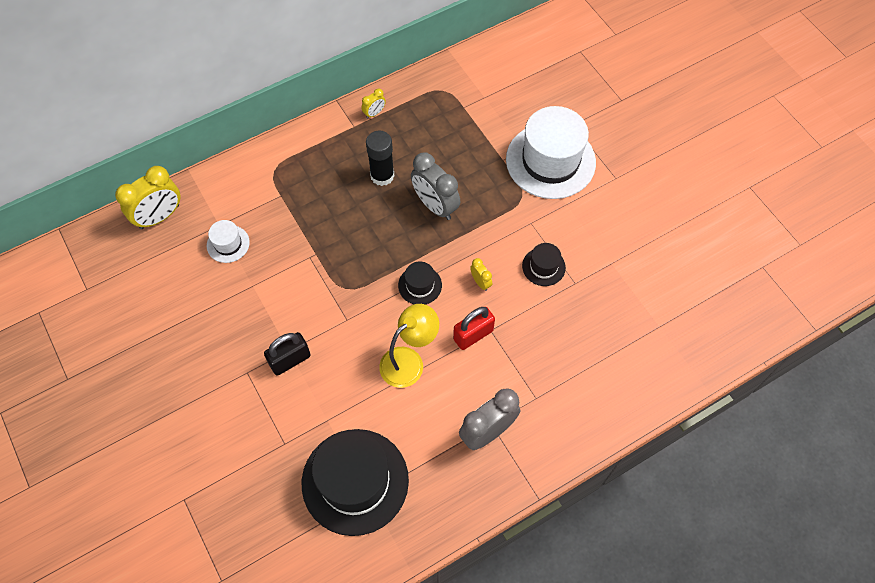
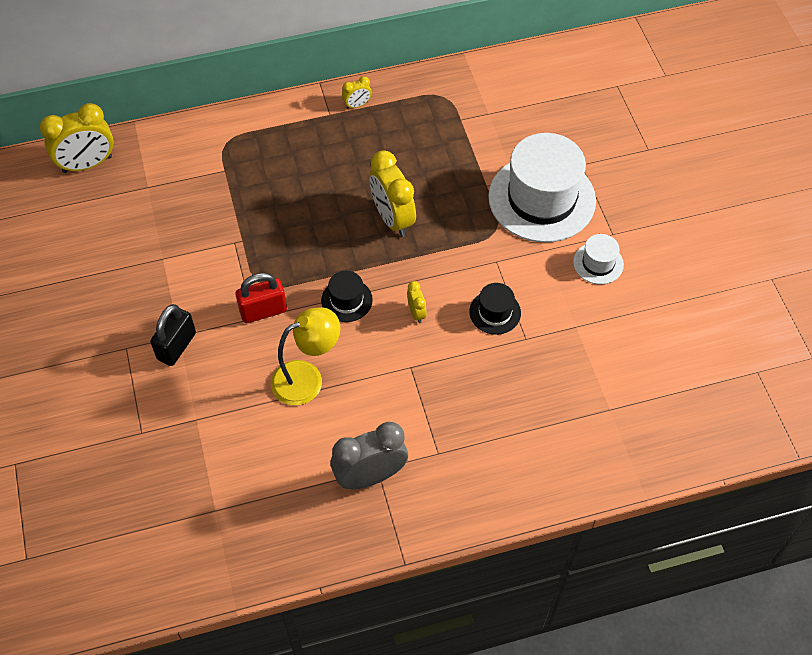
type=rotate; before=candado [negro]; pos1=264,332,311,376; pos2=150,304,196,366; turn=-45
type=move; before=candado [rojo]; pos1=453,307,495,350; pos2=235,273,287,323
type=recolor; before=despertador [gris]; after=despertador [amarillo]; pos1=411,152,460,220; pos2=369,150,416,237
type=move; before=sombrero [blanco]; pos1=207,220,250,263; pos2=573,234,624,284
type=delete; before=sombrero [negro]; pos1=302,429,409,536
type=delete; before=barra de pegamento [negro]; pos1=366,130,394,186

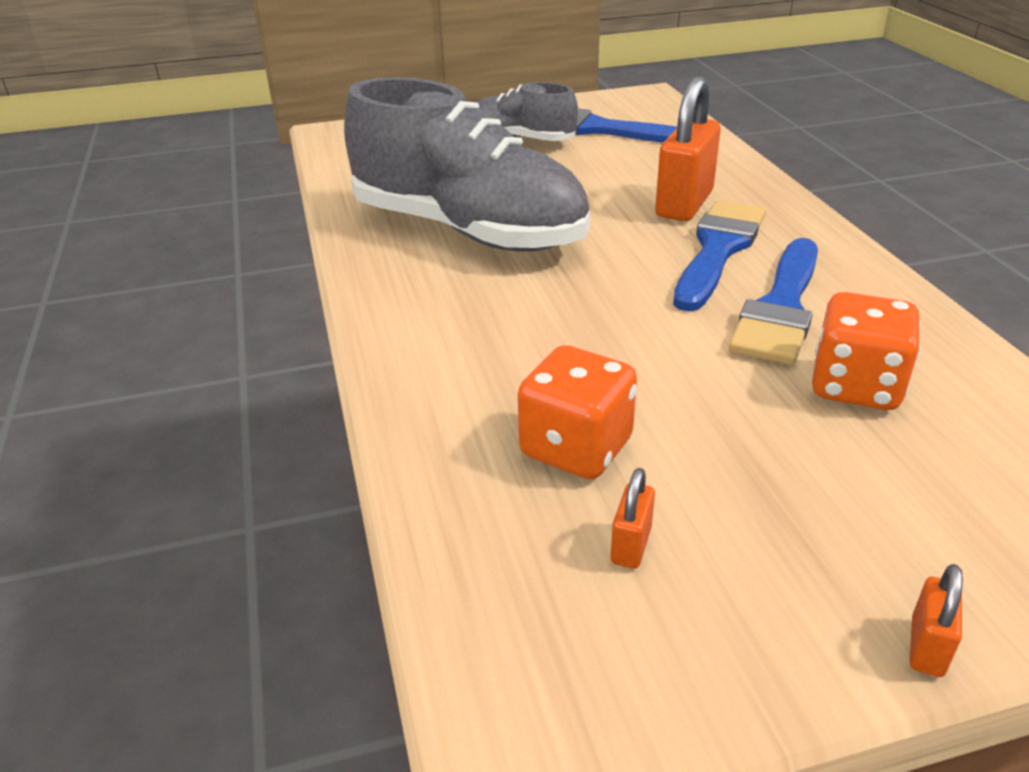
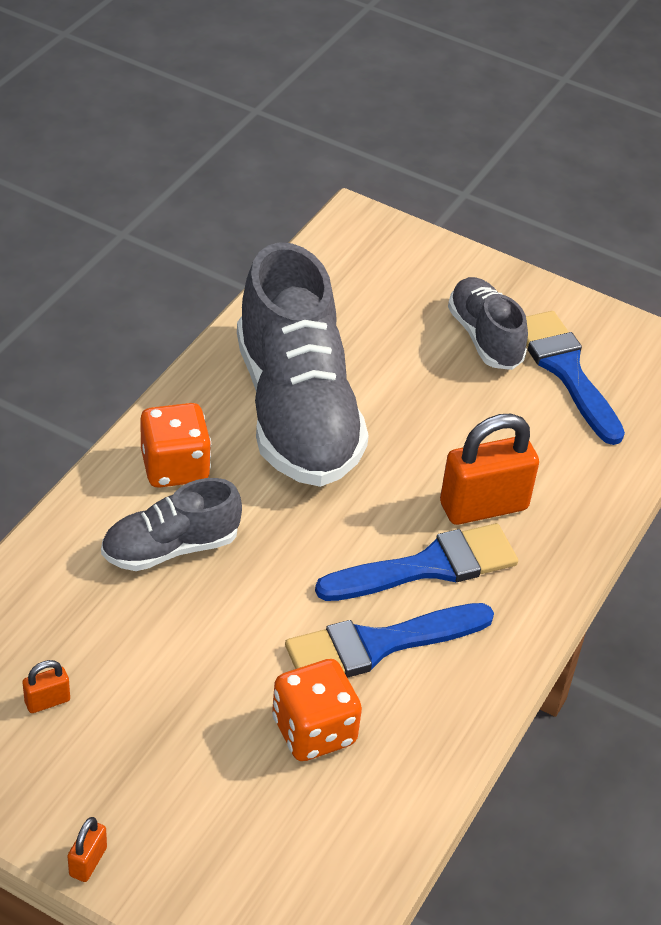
type=rotate; before=candado [naranja]; pos1=910,564,963,677; pos2=67,817,107,882; turn=-45
type=insert; after=zapato [gris]; pos2=101,478,242,571
type=move; before=dado [naranja]; pos1=518,345,637,479; pos2=140,403,211,488

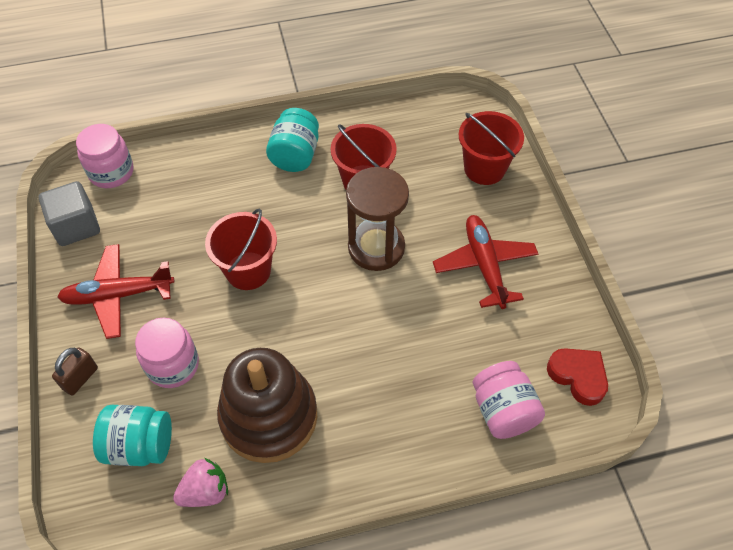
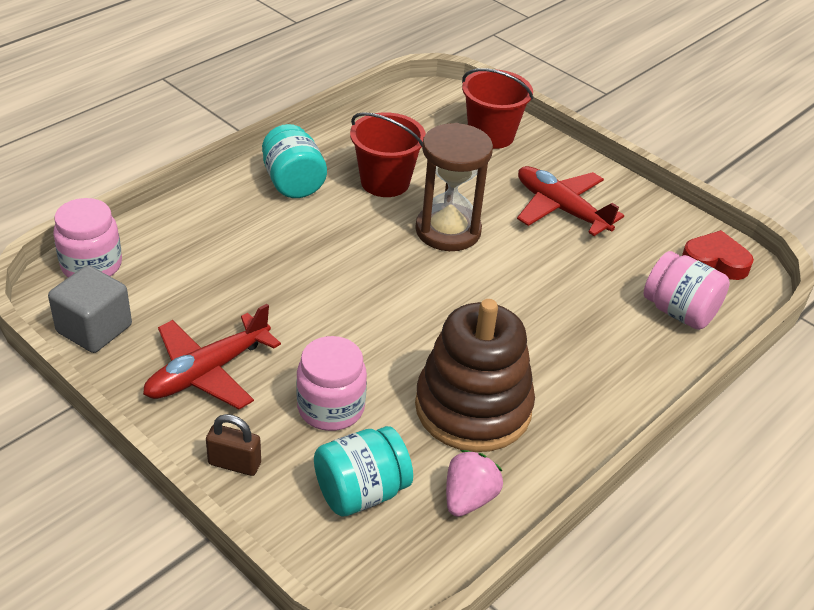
type=rotate; before=candado [marrón]; pos1=52,348,98,395; pos2=206,414,261,476; turn=-75
type=delete; before=balde [rojo]; pos1=205,209,277,290

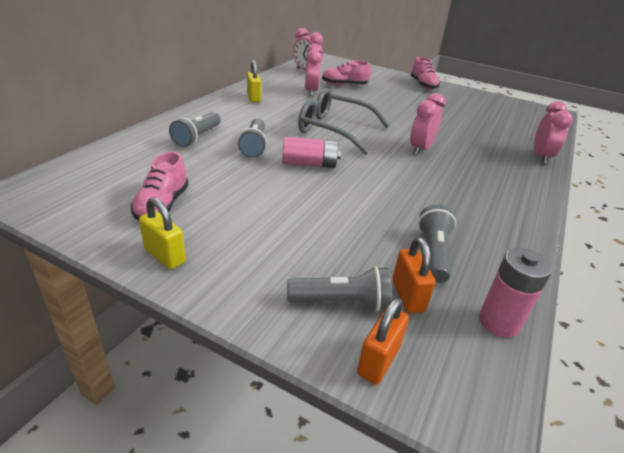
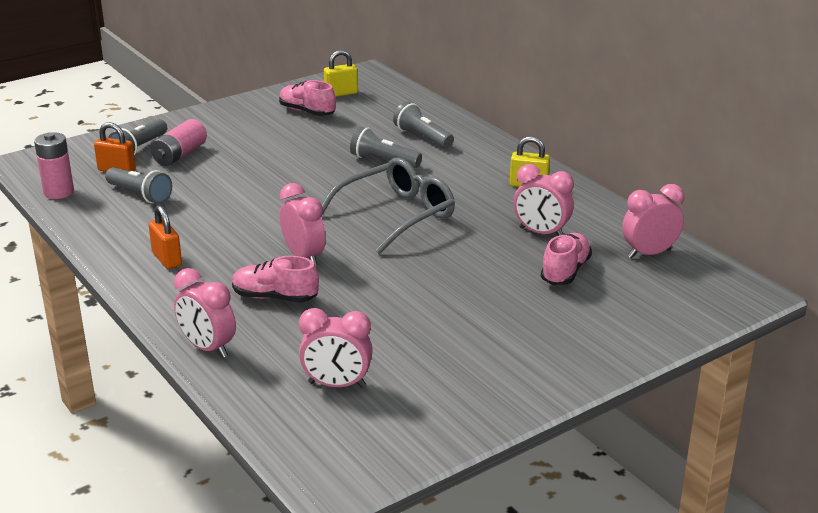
type=move; before=candado [naranja]; pos1=357,298,409,384; pos2=148,205,182,269
type=move; before=pila [rosa]; pos1=282,137,341,168; pos2=150,119,207,166
type=move; before=zapato [rosa]; pos1=411,57,440,90; pos2=232,256,319,303
type=insert; after=despertador [rosa]; pos2=299,308,373,388
type=move; before=candado [amarillo]; pos1=139,197,186,269; pos2=324,50,358,97

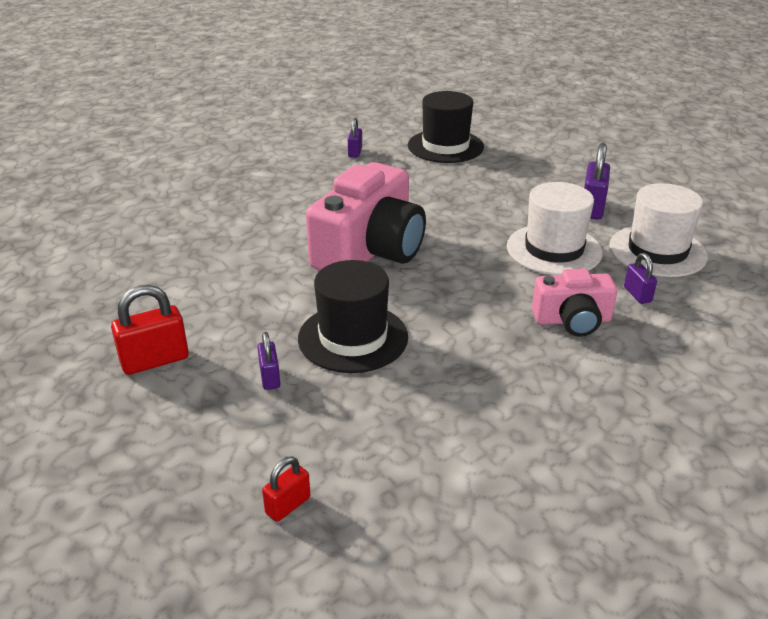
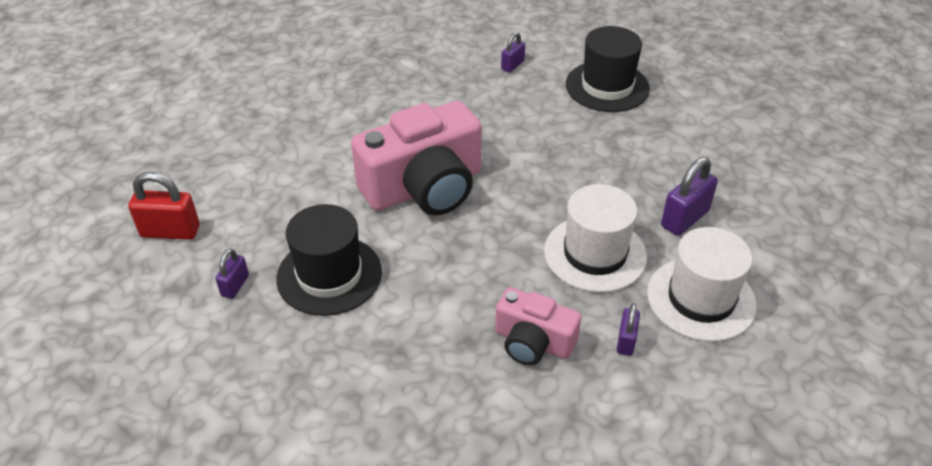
type=delete; before=candado [rojo]; pos1=262,456,310,522

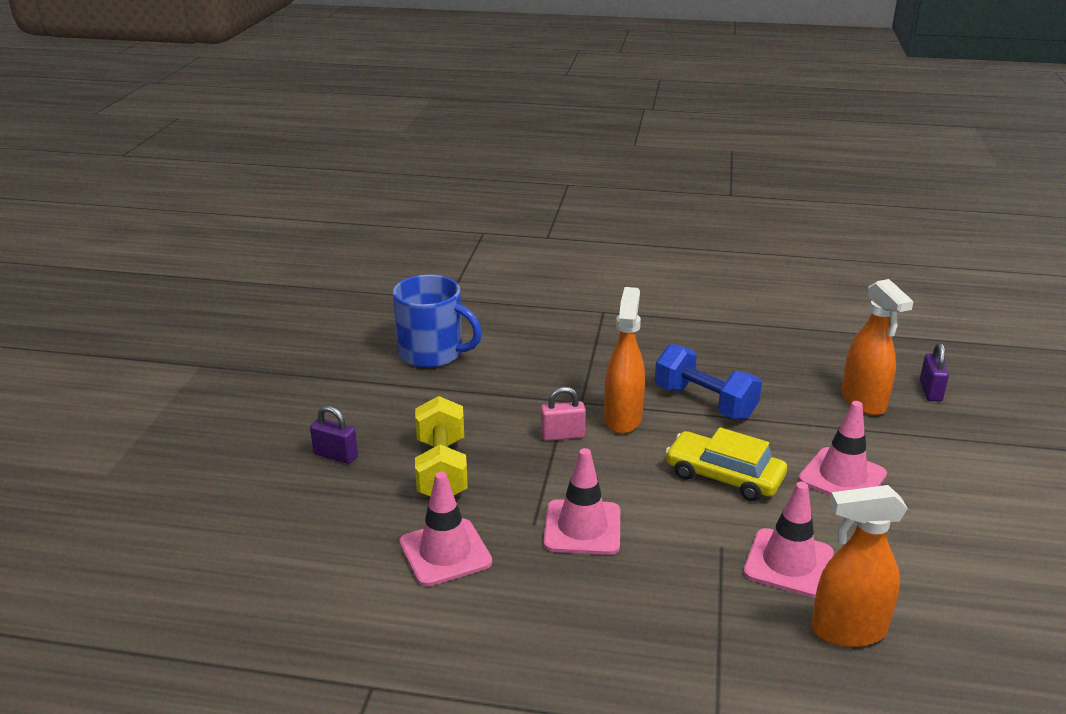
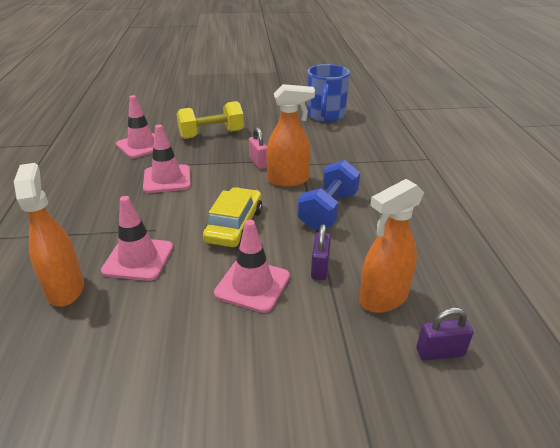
type=move; before=candado [morado]; pos1=310,405,358,464; pos2=311,224,331,280

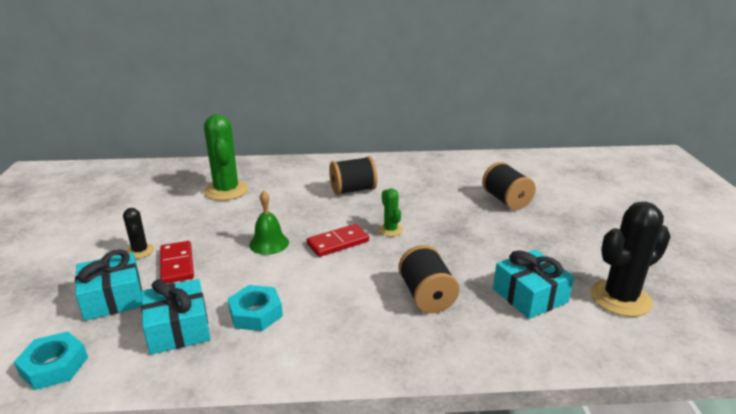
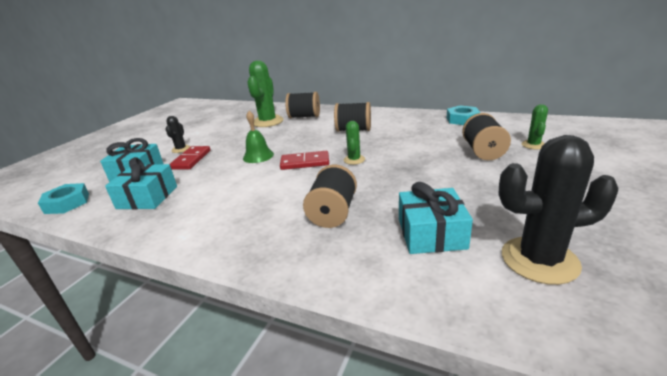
type=insert; after=carrete [negro]; pos2=285,92,320,118
type=move; before=tuerca [turquesa]; pos1=228,285,283,331; pos2=447,106,480,125
type=insert; after=cactus [verde]; pos2=522,104,548,150

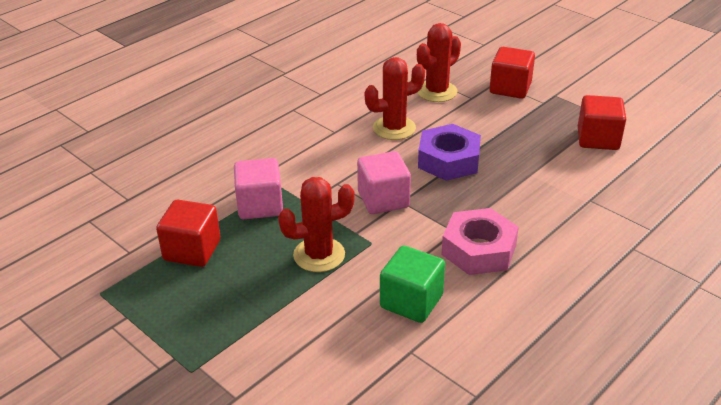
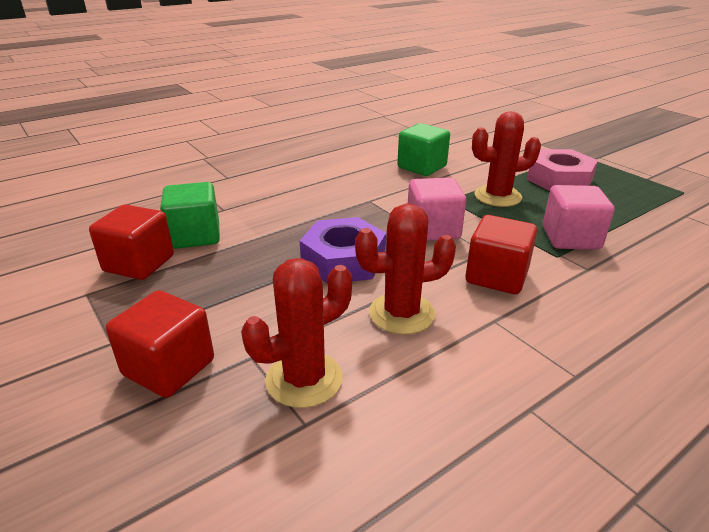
type=insert; after=cubo [verde]; pos2=160,182,220,249
type=move; before=cubo [rojo]; pos1=156,200,221,267; pos2=465,215,537,294
type=move; before=tuerca [rosa]; pos1=442,208,519,275; pos2=527,149,598,191

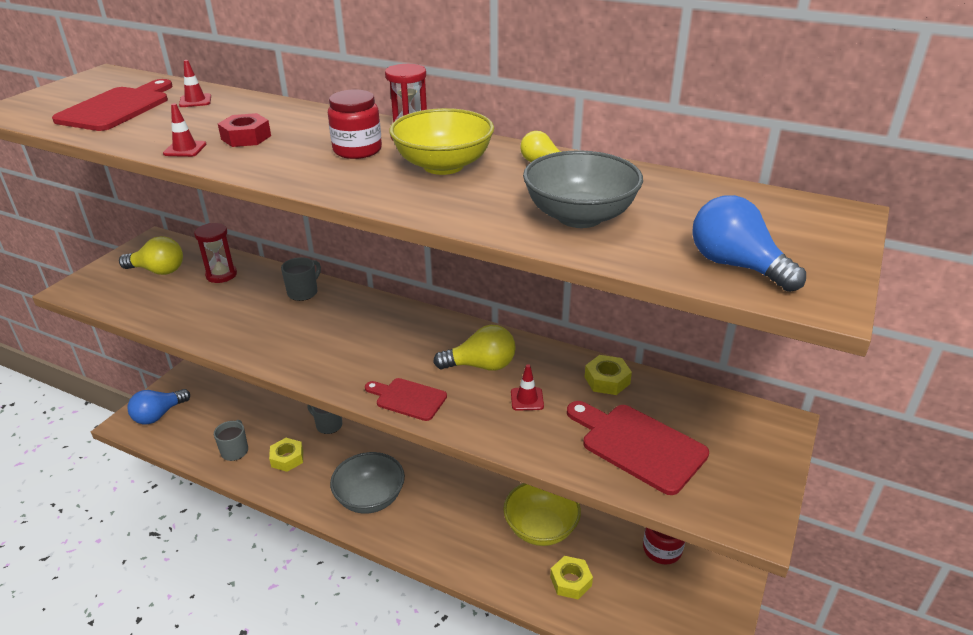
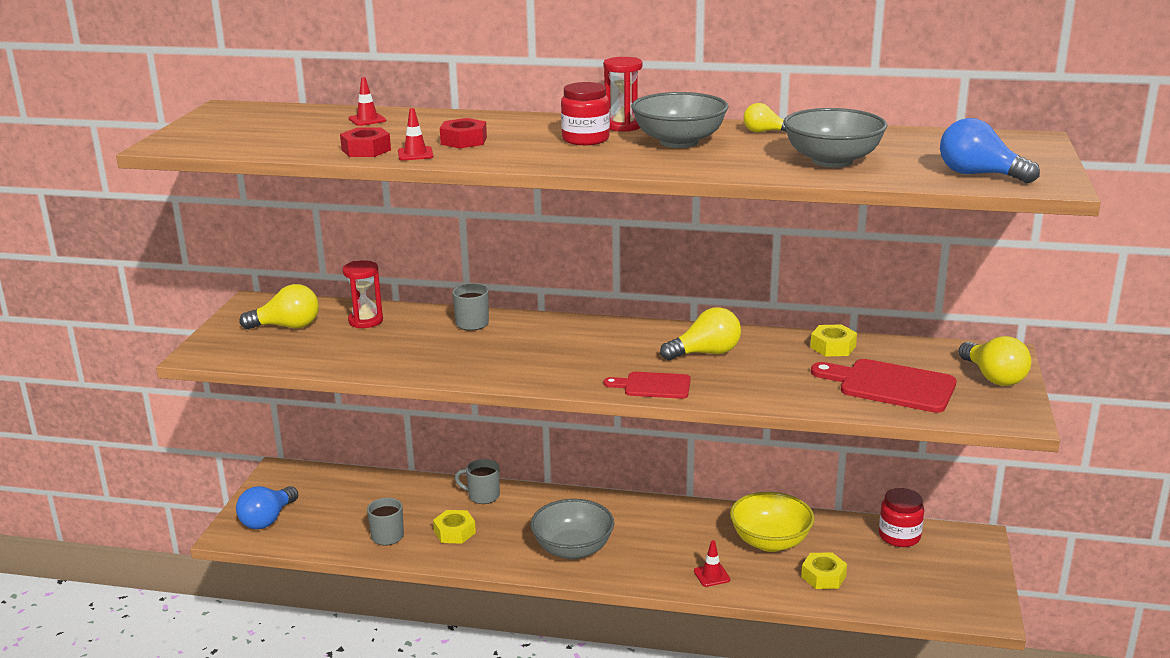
type=insert; after=tuerca [rojo]; pos2=340,128,391,157
type=recolor; before=cuenco [amarillo]; after=cuenco [gris]; pos1=389,108,494,175; pos2=631,92,729,148
type=move; before=cono de tráfico [rojo]; pos1=511,364,544,411; pos2=694,540,730,587
type=insert; after=bombilla [amarillo]; pos2=959,336,1031,386
type=delete; before=tabla de cortar [rojo]; pos1=52,79,172,131

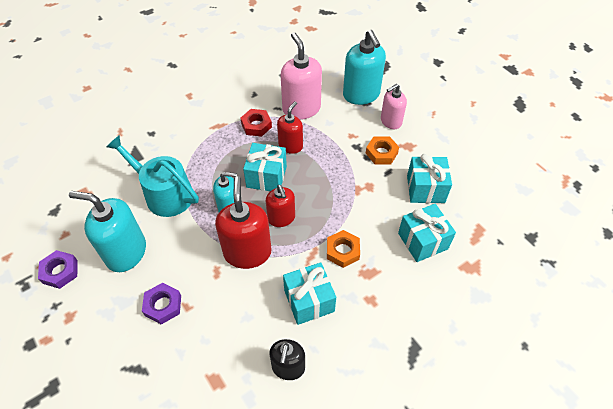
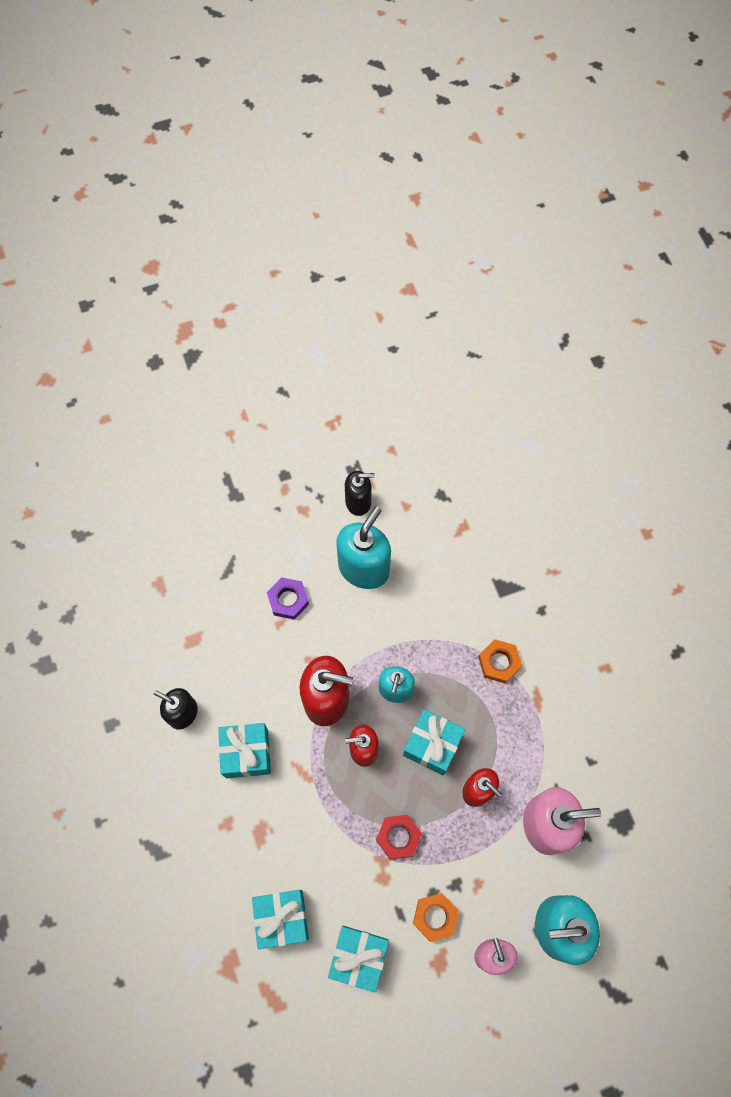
type=replace; before=tuerca [morado]; after=dispensador de jabón [negro]; pos1=38,250,78,289; pos2=345,471,375,516
type=move; before=tuerca [rojo]; pos1=241,109,272,137; pos2=376,815,422,859
type=move; before=tuerca [naranja]; pos1=327,230,360,268; pos2=478,639,522,683
type=delete; before=regadera [turquesa]; pos1=106,136,199,217

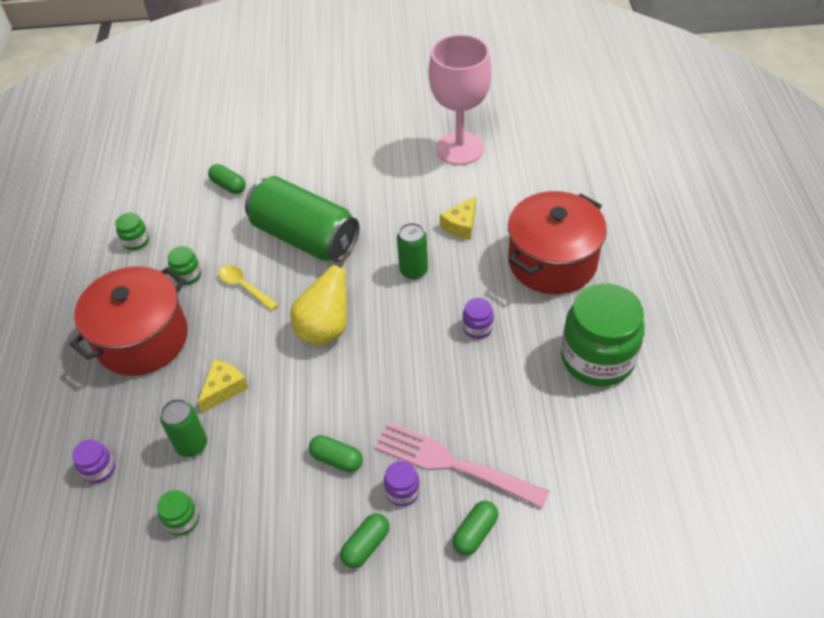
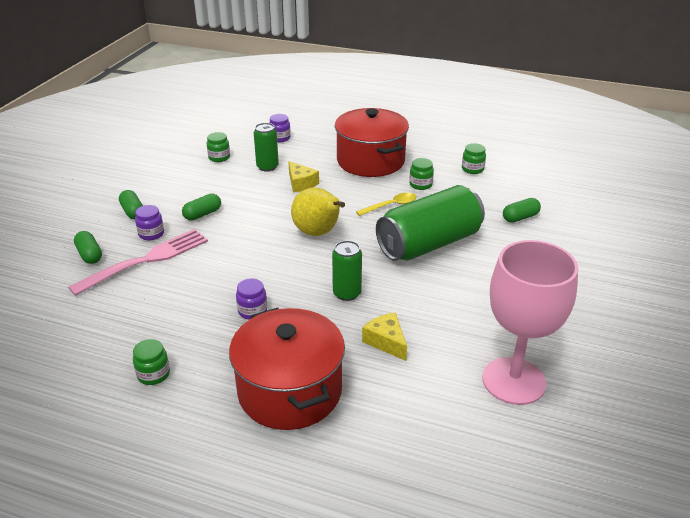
type=resize; before=tarro [verde]; pos1=561,283,645,387; pos2=133,339,170,385; scale=0.42

